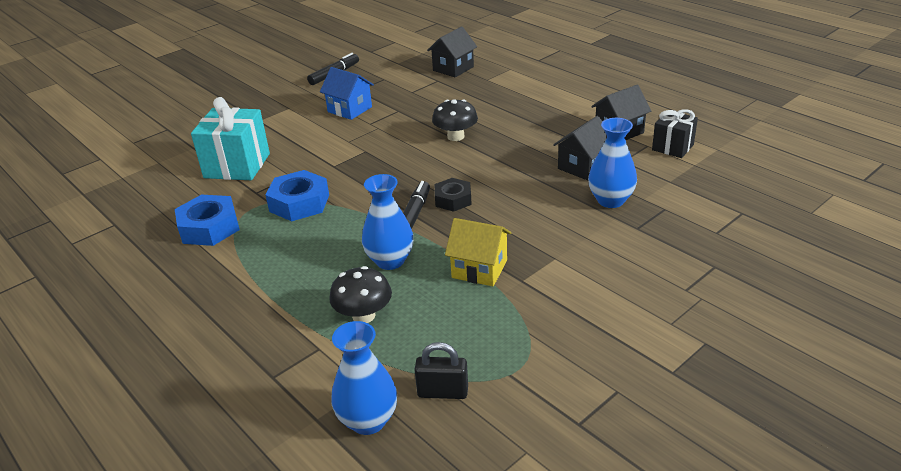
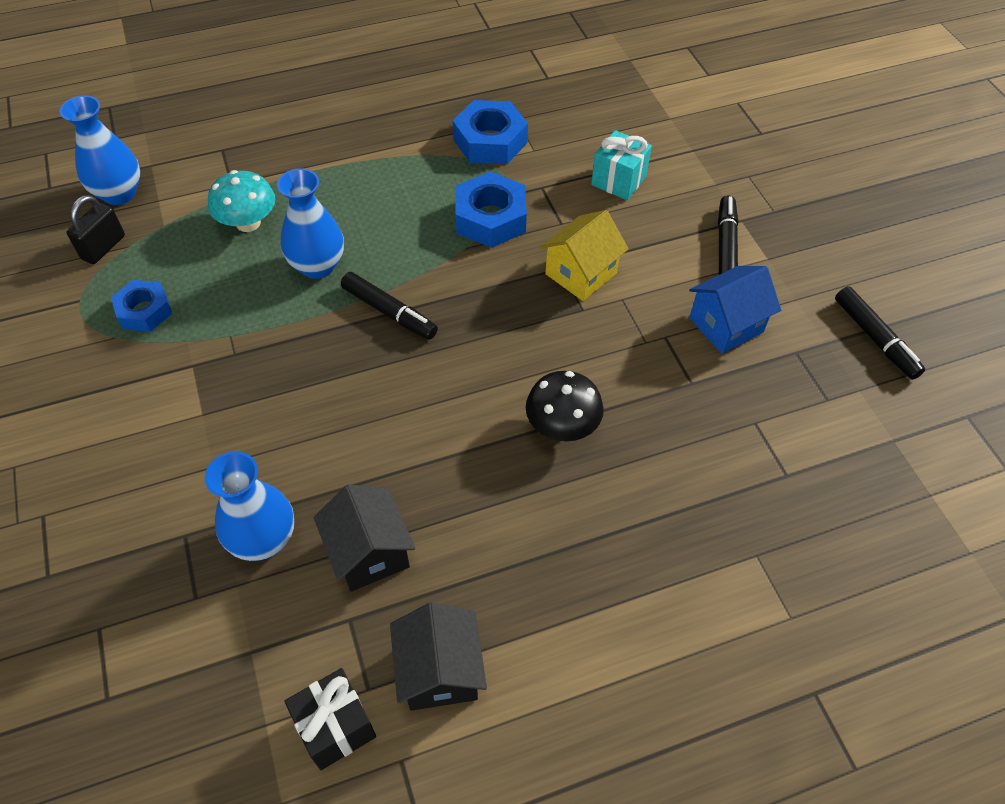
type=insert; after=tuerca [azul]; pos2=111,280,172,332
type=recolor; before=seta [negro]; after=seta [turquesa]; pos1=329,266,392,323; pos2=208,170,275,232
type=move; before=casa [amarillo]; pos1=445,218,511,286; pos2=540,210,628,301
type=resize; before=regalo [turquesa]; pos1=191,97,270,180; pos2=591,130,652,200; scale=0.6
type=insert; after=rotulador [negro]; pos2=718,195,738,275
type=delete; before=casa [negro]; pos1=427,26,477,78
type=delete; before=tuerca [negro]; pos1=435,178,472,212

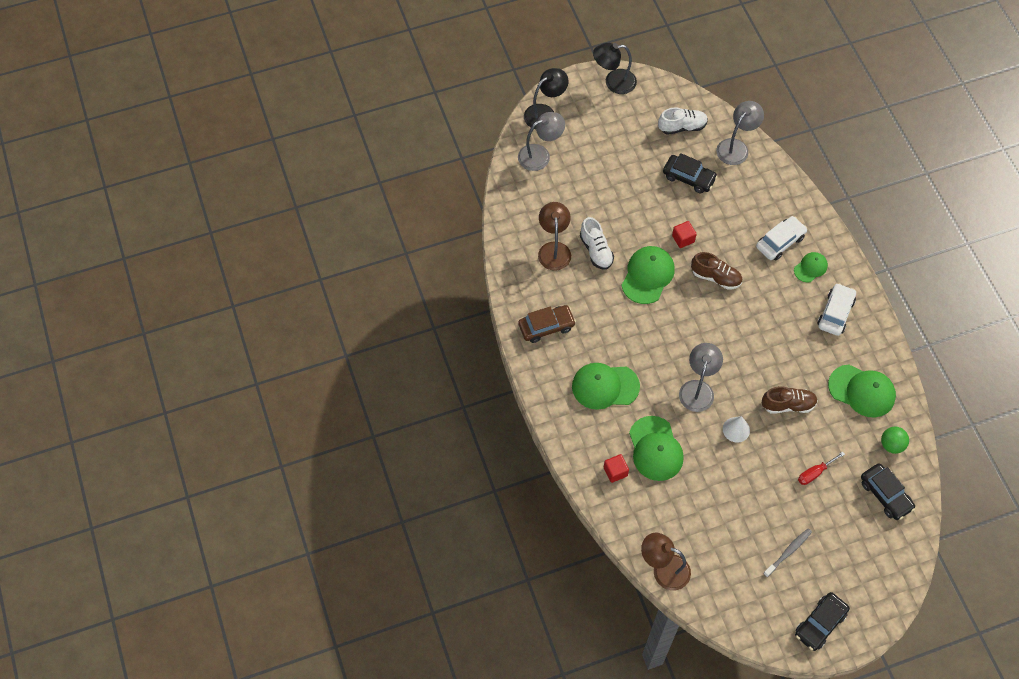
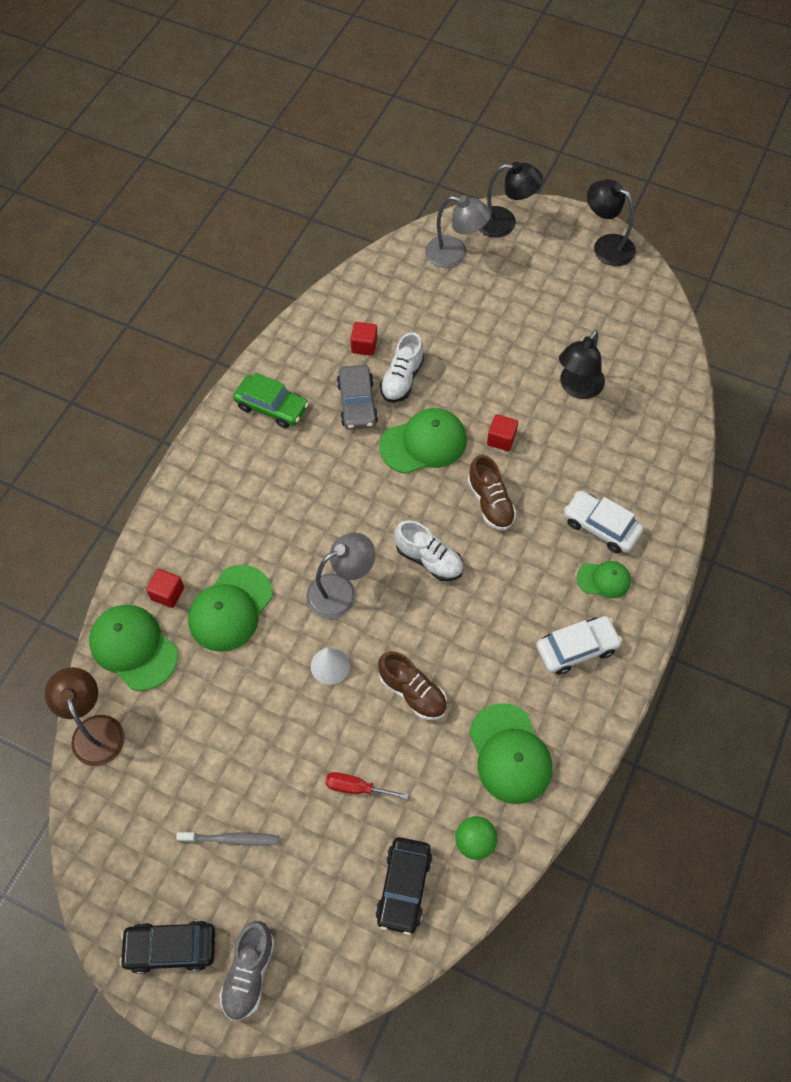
type=move; before=gorra [verde]; pos1=572,363,640,410; pos2=89,605,178,691
type=insert; after=zapato [gris]; pos2=219,921,275,1021
type=recolor; before=coche [marrón]; after=coche [verde]; pos1=518,305,576,343; pos2=233,373,309,428
type=insert; after=coche [gris]; pos2=337,365,378,430
type=replace; before=lámpara [marrón]; after=cubo [rojo]; pos1=538,202,571,271; pos2=351,322,377,356
type=move; before=zapato [blanco]; pos1=658,107,708,135; pos2=394,521,464,581
type=replace; before=coche [negro]; after=lámpara [negro]; pos1=663,153,718,193; pos2=559,330,605,399
type=rotate; before=coche [blanco]; pos1=756,216,807,260; pos2=564,491,643,553; turn=-150
type=delete; before=lámpara [gris]; pos1=716,101,764,165

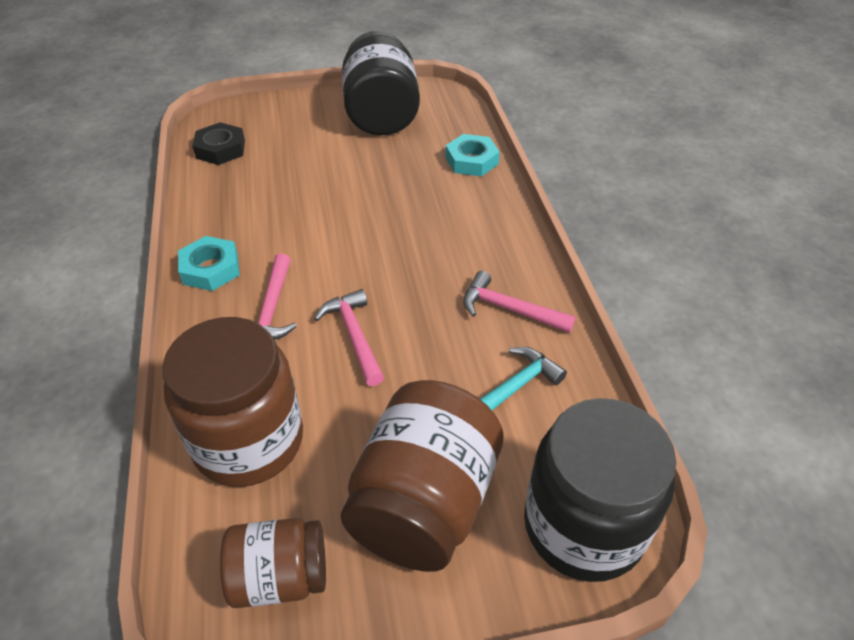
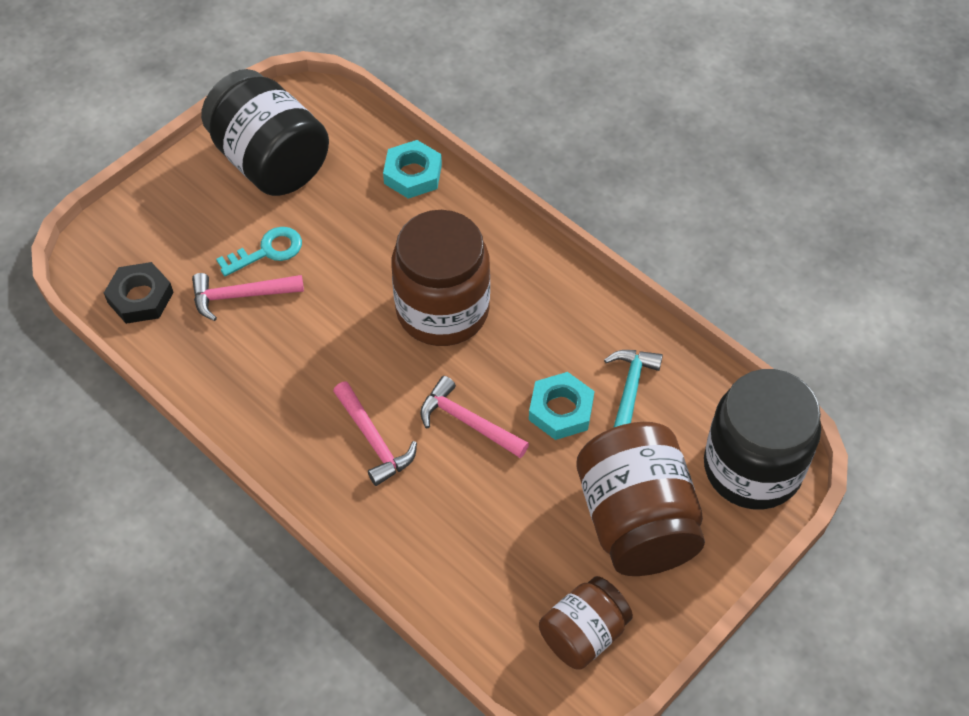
type=move; before=martillo [rosa]; pos1=464,271,576,333; pos2=192,273,304,321
type=insert; after=llave [turquesa]; pos2=216,227,302,276
type=move; before=tarro [marrón]; pos1=162,317,303,487; pos2=391,210,490,346
type=move; before=tuerca [turquesa]; pos1=178,236,240,291; pos2=529,372,594,440

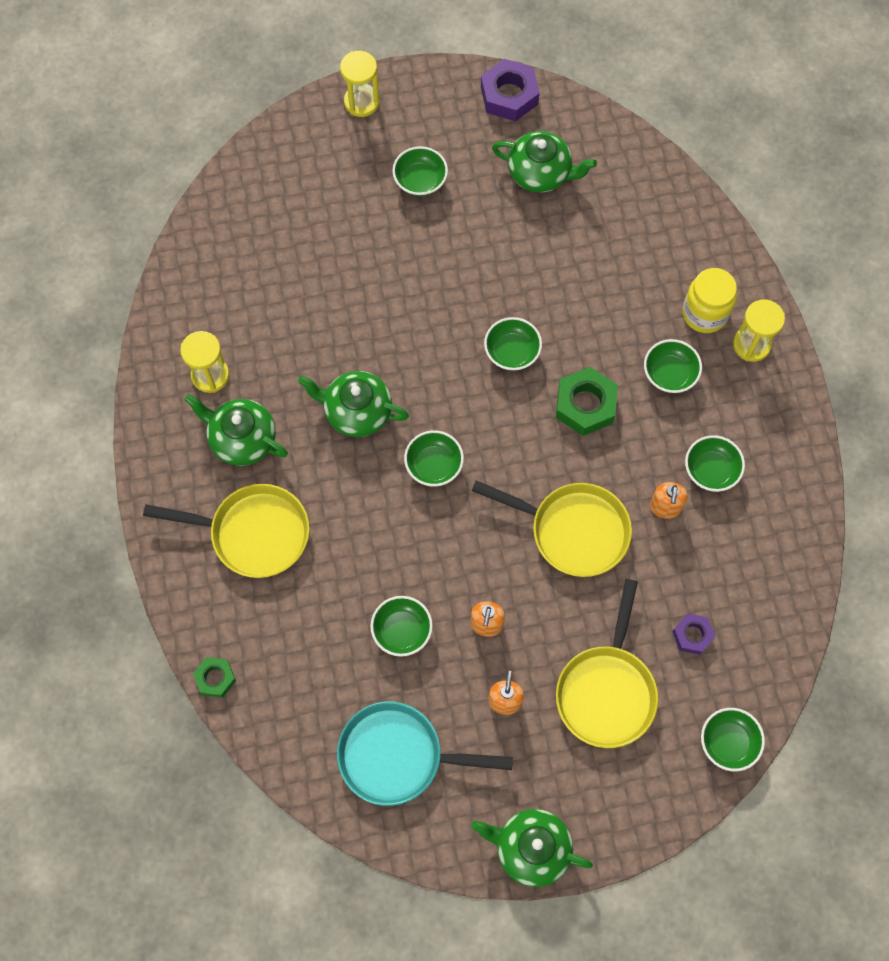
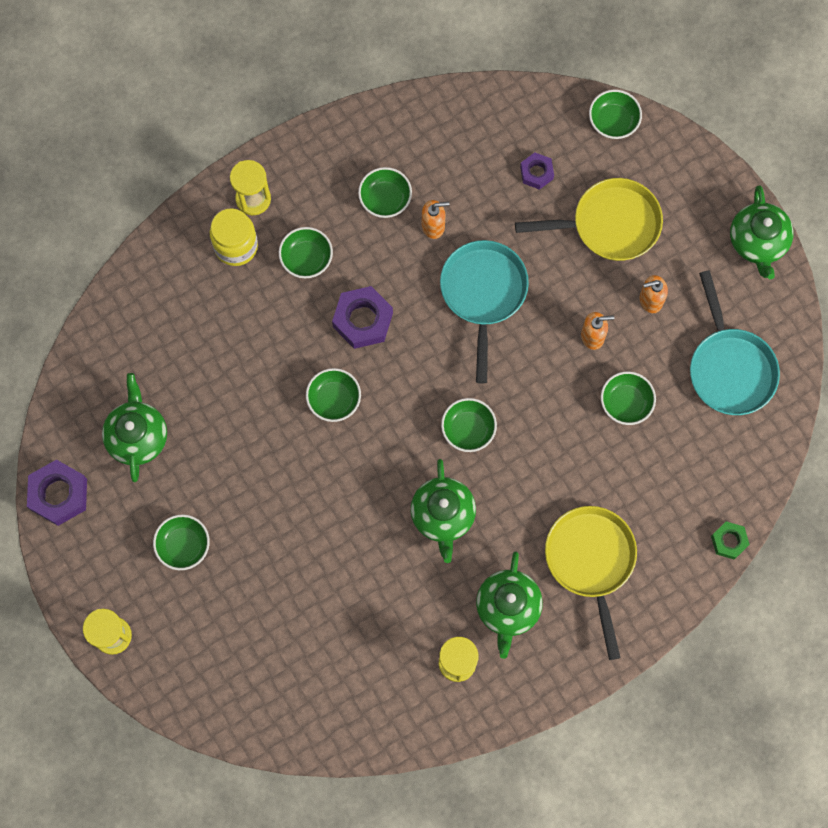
type=recolor; before=tuerca [verde]; after=tuerca [morado]; pos1=556,367,618,436; pos2=332,286,393,349
type=recolor; before=sartén [amarillo]; after=sartén [turquesa]; pos1=472,480,632,577; pos2=440,240,529,383

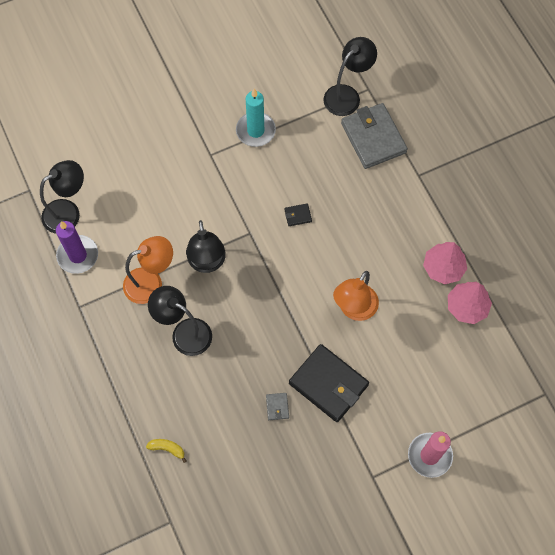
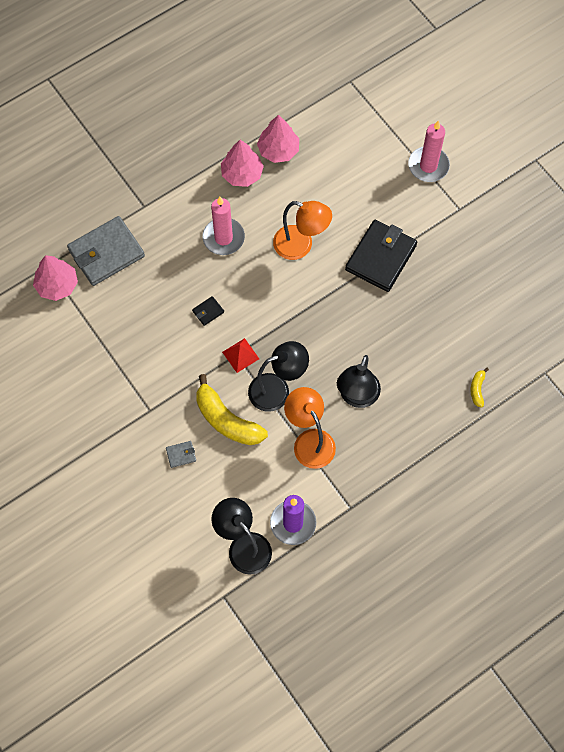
type=replace; before=lámpara [negro]; after=árbol [rosa]; pos1=323,37,377,116; pos2=33,255,78,301
type=move; before=cartera [gris]; pos1=266,393,289,420; pos2=166,441,196,468
type=rotate; before=cartera [negro]; pos1=285,203,312,226; pos2=192,296,224,326; turn=75
type=insert; after=plátano [amarillo]; pos2=197,374,268,445
type=insert; after=vela [rosa]; pos2=202,197,245,255
type=insert; after=pirámide [rojo]; pos2=222,338,259,373
type=delete; before=vela [turquesa]; pos1=236,89,276,147

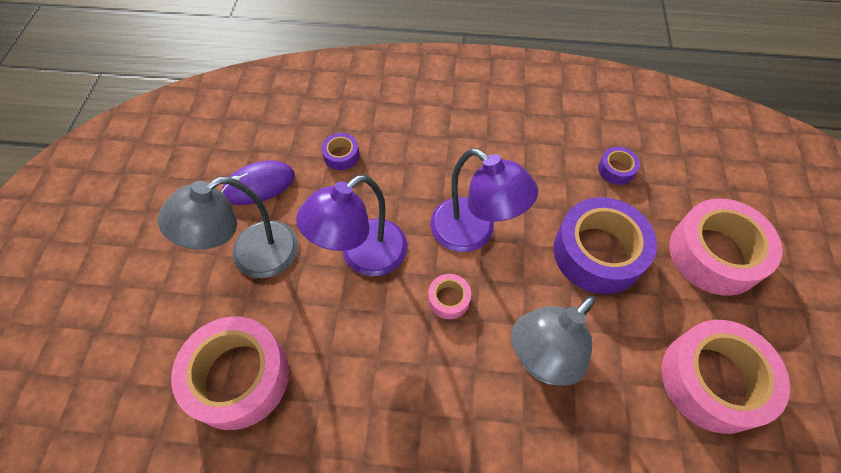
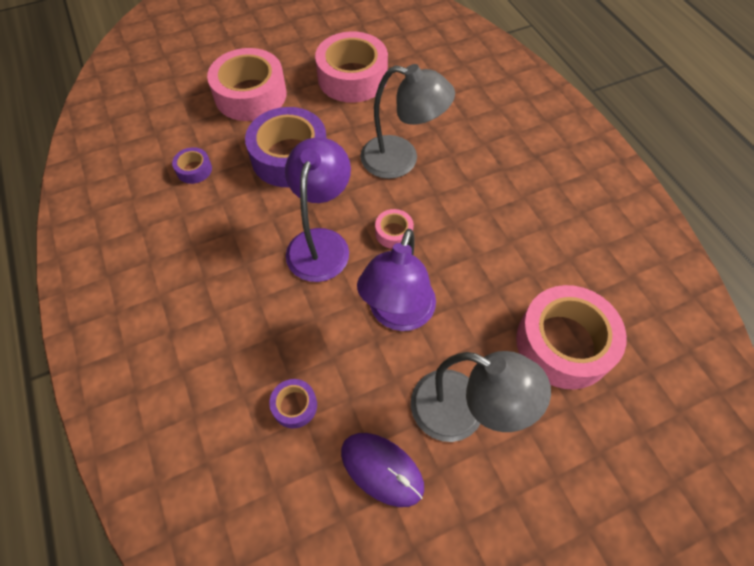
type=rotate; before=lámpara [morado]; pos1=296,175,408,276; pos2=357,229,436,331; turn=90

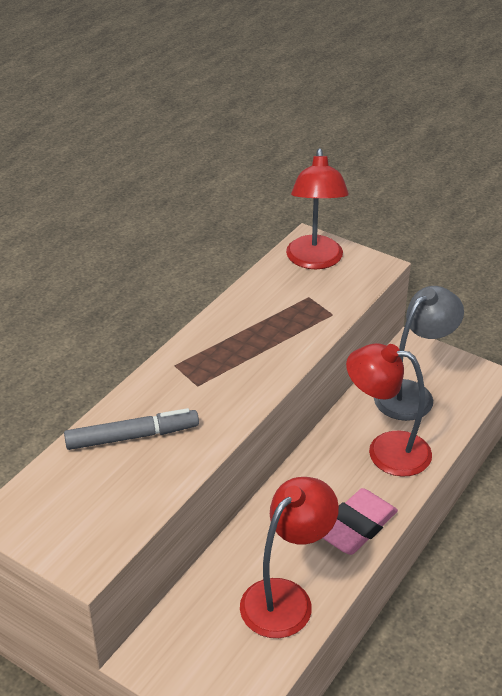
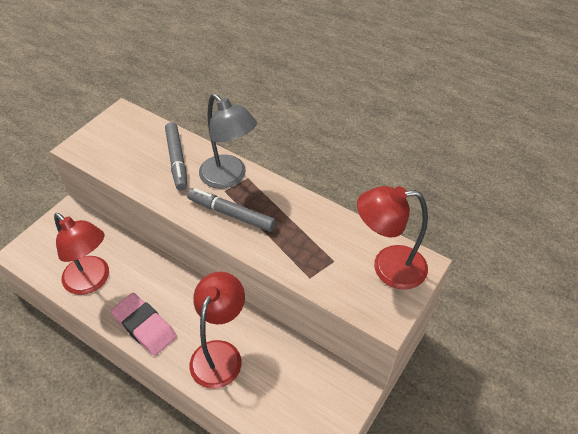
type=insert; after=rotulador [gris]; pos2=187,188,276,232
type=move; before=lámpara [gris]; pos1=374,286,464,421; pos2=199,94,257,189

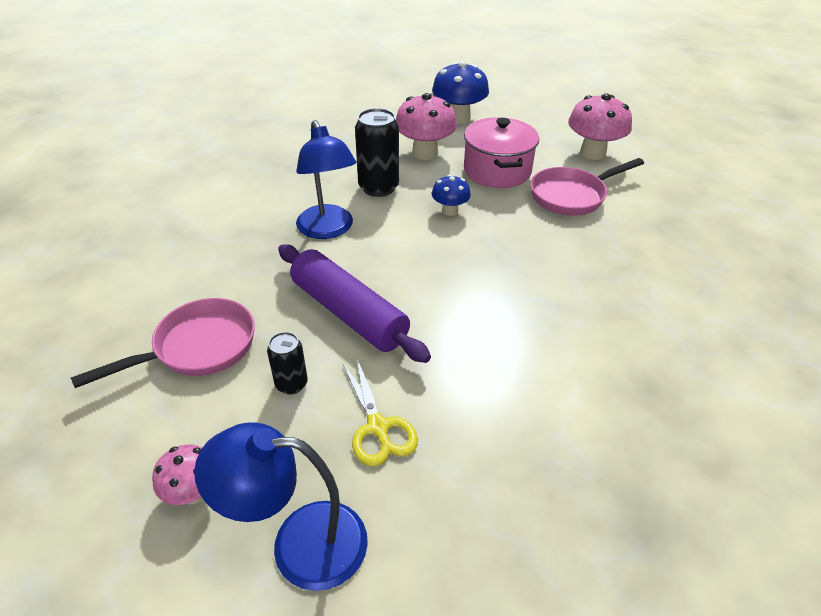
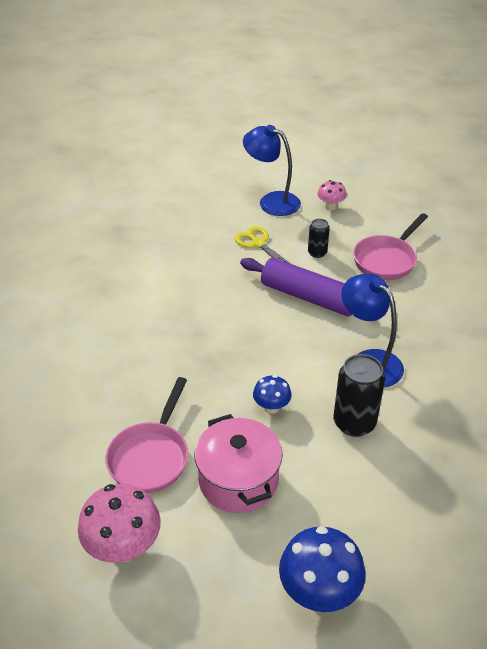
type=rotate; before=sartén [rosa]; pos1=531,158,644,216; pos2=106,377,188,493; turn=150
type=rotate; before=lámpara [azul]; pos1=194,422,368,591; pos2=243,125,301,216; turn=-135
type=delete; before=seta [rosa]; pos1=396,93,457,160

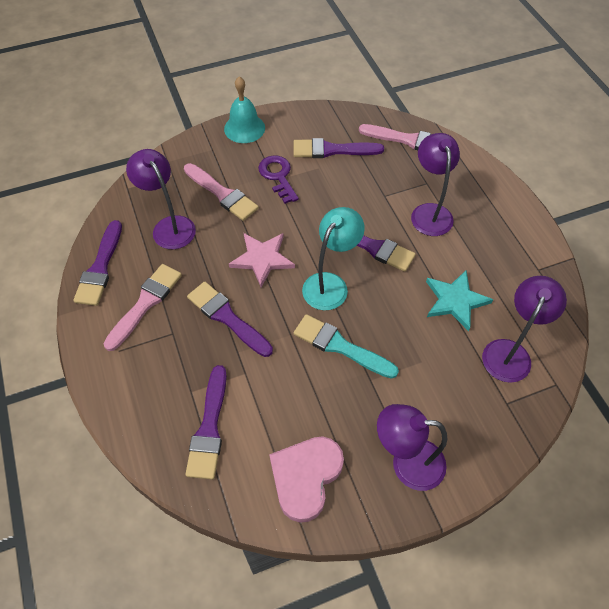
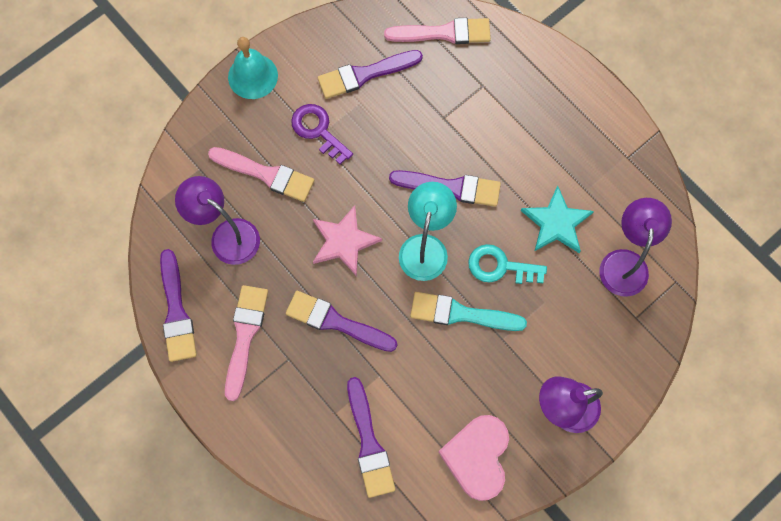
type=insert; after=llave [turquesa]; pos2=468,244,547,284
type=delete; before=lámpara [morado]; pos1=411,133,460,236

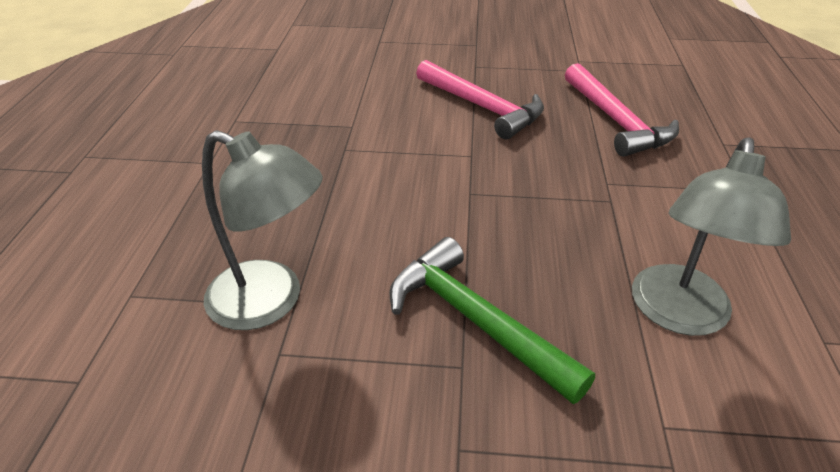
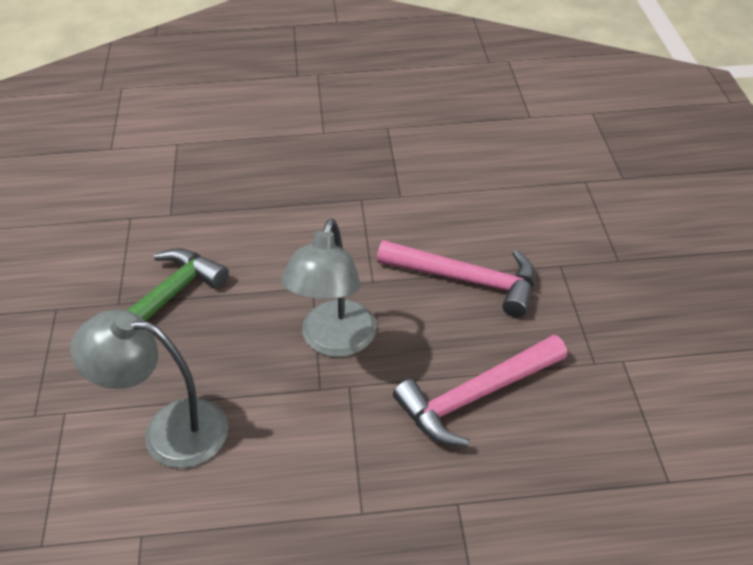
type=move; before=lámpara [gris]; pos1=202,130,323,330; pos2=281,218,377,357
type=rotate; before=martillo [rosa]; pos1=416,60,544,139; pos2=377,240,535,317; turn=-105

